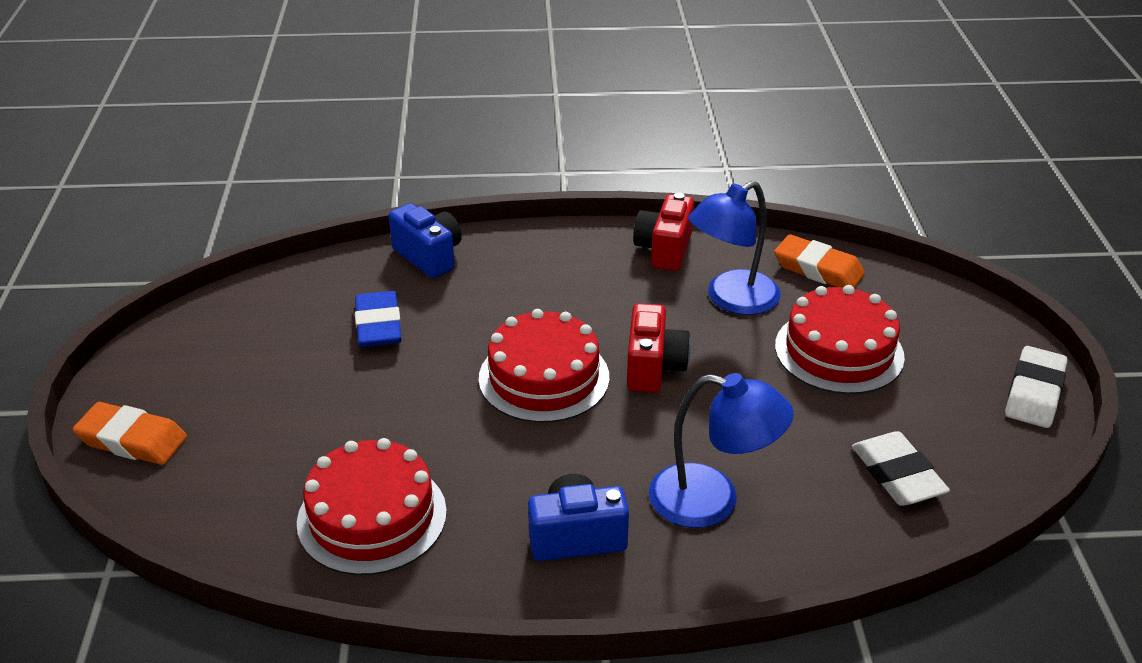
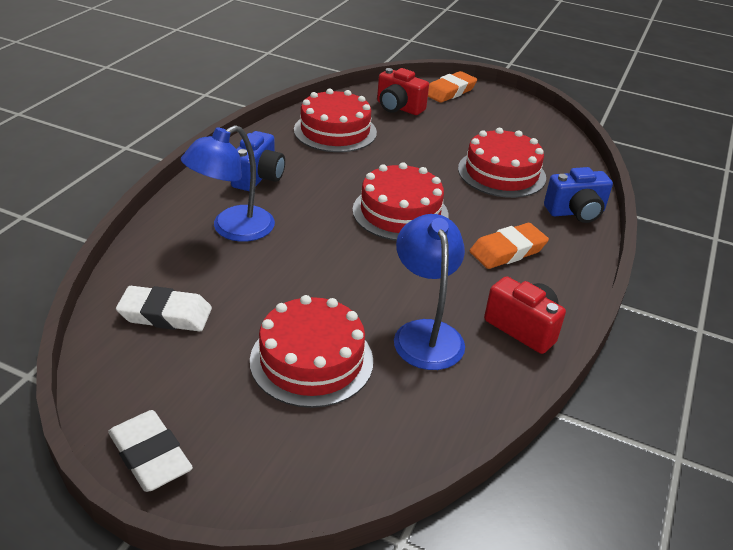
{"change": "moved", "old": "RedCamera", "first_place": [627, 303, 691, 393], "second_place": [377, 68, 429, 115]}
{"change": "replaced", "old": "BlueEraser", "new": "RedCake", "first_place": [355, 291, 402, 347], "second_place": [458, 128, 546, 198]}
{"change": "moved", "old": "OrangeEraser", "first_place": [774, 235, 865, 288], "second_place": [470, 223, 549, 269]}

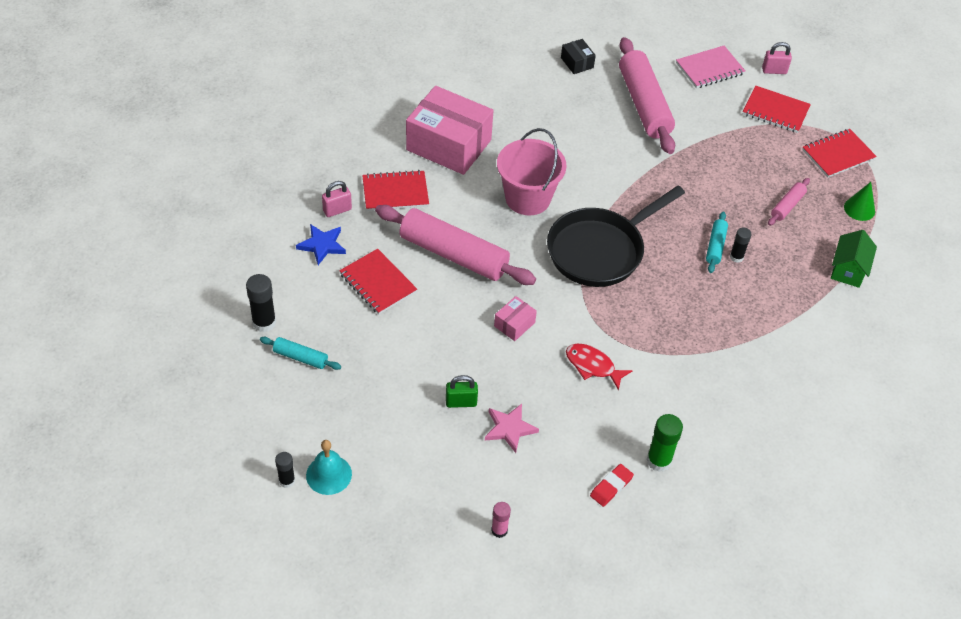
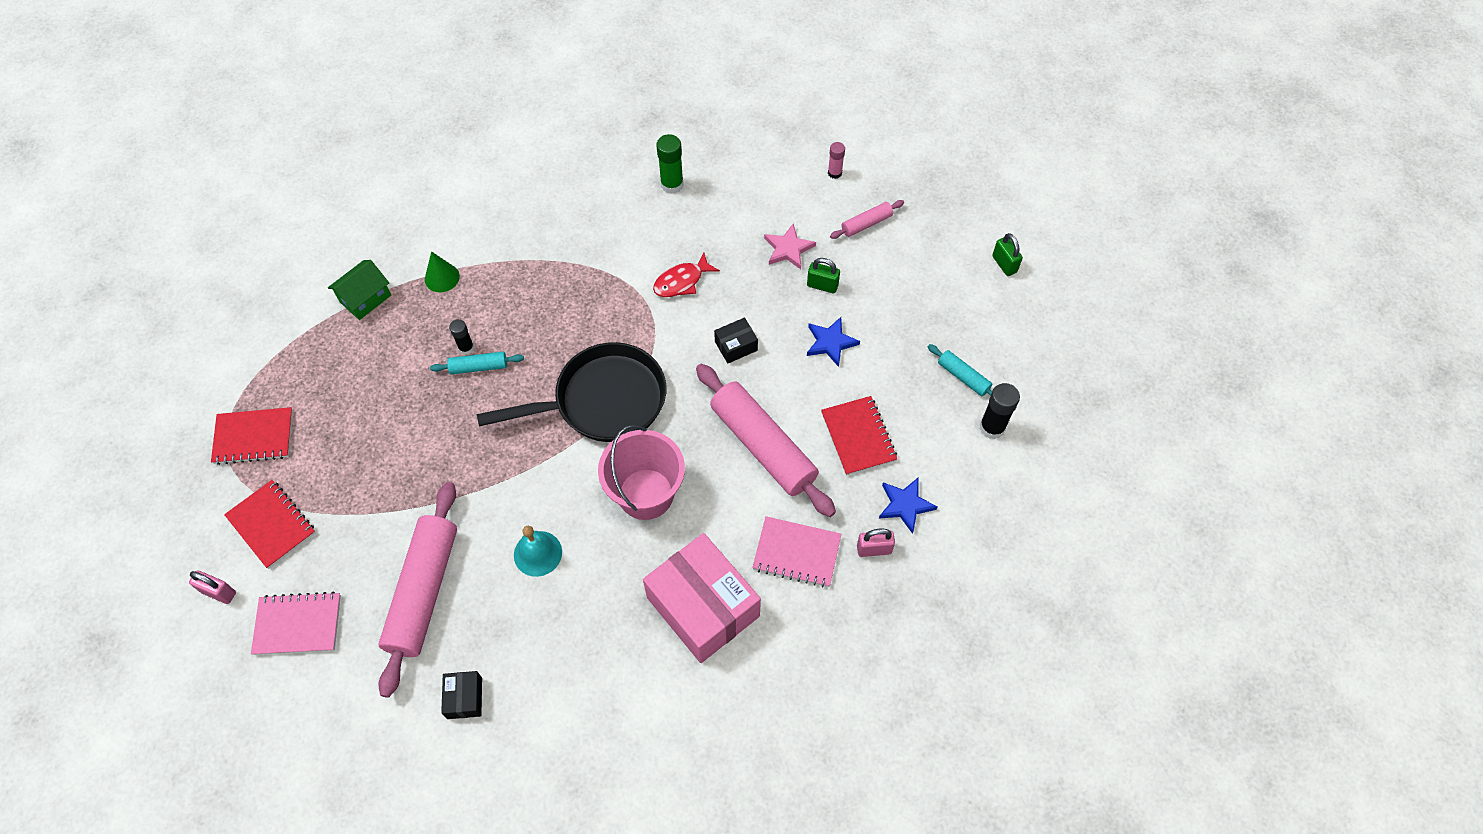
{"change": "moved", "old": "GreenCone", "first_place": [844, 182, 875, 221], "second_place": [425, 251, 460, 292]}
{"change": "turned", "old": "TurquoiseRollingPin", "first_place": [706, 212, 728, 273], "second_place": [430, 352, 524, 375], "degrees": 45}
{"change": "moved", "old": "TurquoiseBell", "first_place": [306, 440, 352, 495], "second_place": [514, 526, 562, 577]}
{"change": "turned", "old": "RedFish", "first_place": [566, 344, 633, 391], "second_place": [653, 252, 720, 297], "degrees": 90}
{"change": "recoloured", "old": "PinkBox", "new": "BlackBox", "first_place": [494, 296, 537, 341], "second_place": [714, 318, 758, 363]}
{"change": "recoloured", "old": "RedNotebook", "new": "PinkNotebook", "first_place": [362, 170, 429, 211], "second_place": [752, 516, 841, 587]}
{"change": "added", "new": "BlueStar", "second_place": [807, 317, 860, 367]}
{"change": "moved", "old": "PinkRollingPin", "first_place": [768, 178, 810, 226], "second_place": [830, 200, 904, 239]}
{"change": "replaced", "old": "BlackGlueStick", "new": "GreenPadlock", "first_place": [275, 452, 295, 488], "second_place": [992, 233, 1023, 276]}
{"change": "removed", "old": "RedEraser", "first_place": [590, 464, 634, 507]}

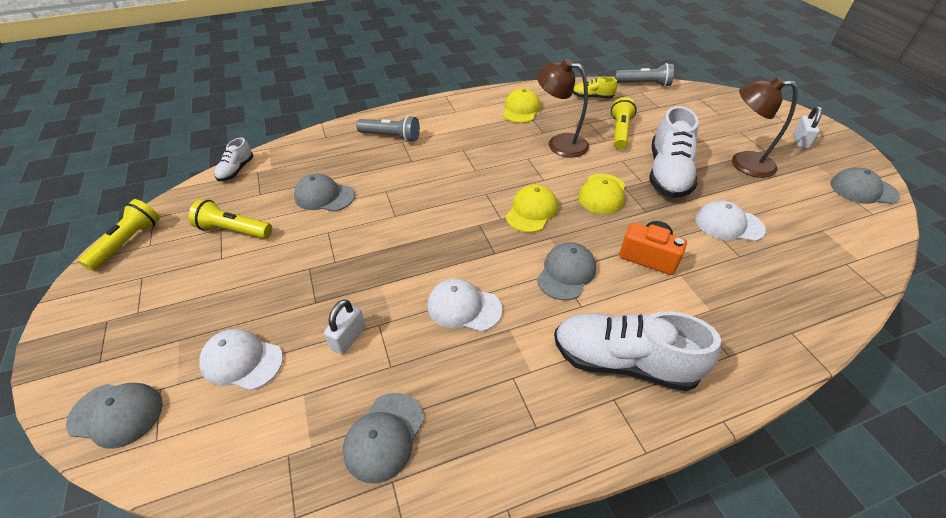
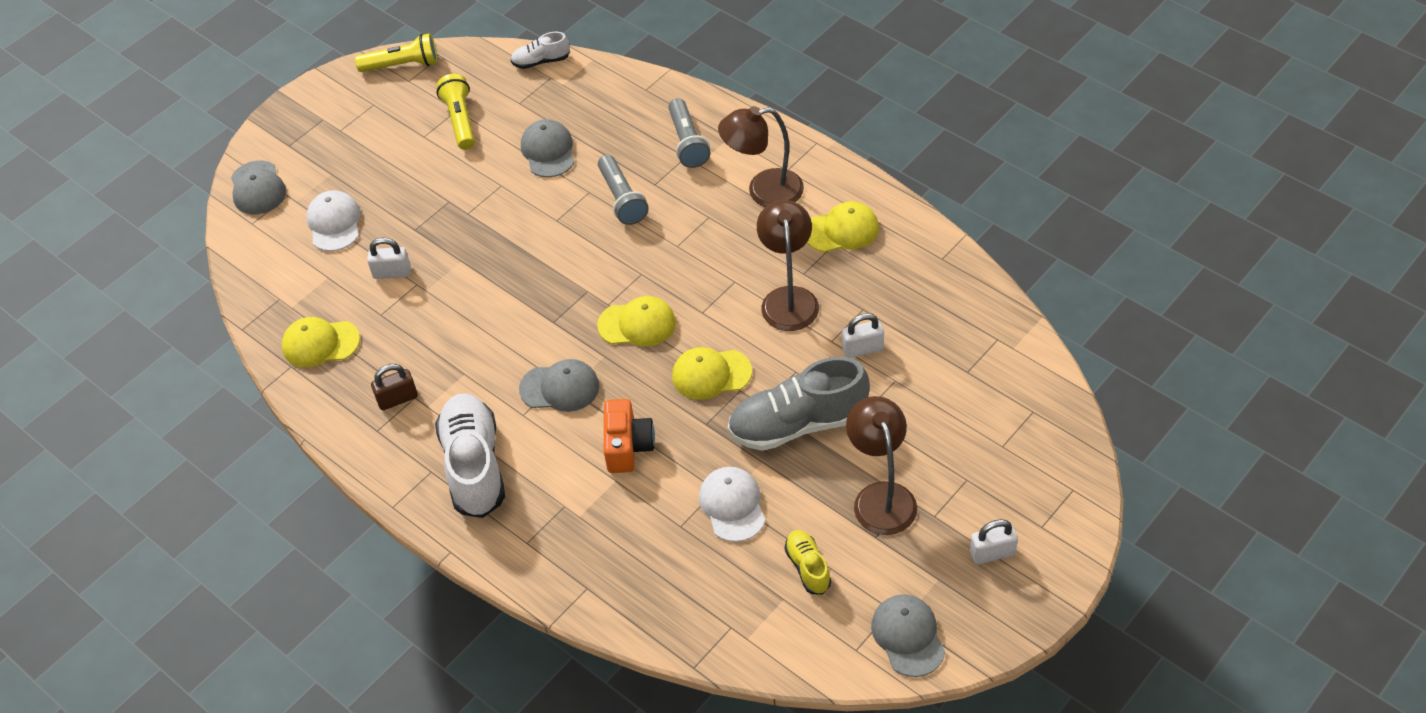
{"change": "recoloured", "old": "GreyCap", "new": "YellowCap", "first_place": [343, 393, 424, 483], "second_place": [282, 317, 360, 367]}
{"change": "added", "new": "BrownPadlock", "second_place": [371, 364, 418, 410]}
{"change": "moved", "old": "GreyFlashlight", "first_place": [615, 63, 674, 87], "second_place": [598, 155, 649, 225]}
{"change": "added", "new": "BrownLamp", "second_place": [718, 106, 804, 207]}
{"change": "recoloured", "old": "WhiteShoe", "new": "GreyShoe", "first_place": [649, 106, 699, 198], "second_place": [728, 357, 870, 451]}
{"change": "moved", "old": "YellowShoe", "first_place": [573, 77, 617, 98], "second_place": [785, 530, 831, 595]}
{"change": "replaced", "old": "YellowFlashlight", "new": "WhitePadlock", "first_place": [611, 97, 637, 150], "second_place": [842, 313, 884, 358]}
{"change": "removed", "old": "WhiteCap", "first_place": [428, 279, 502, 332]}

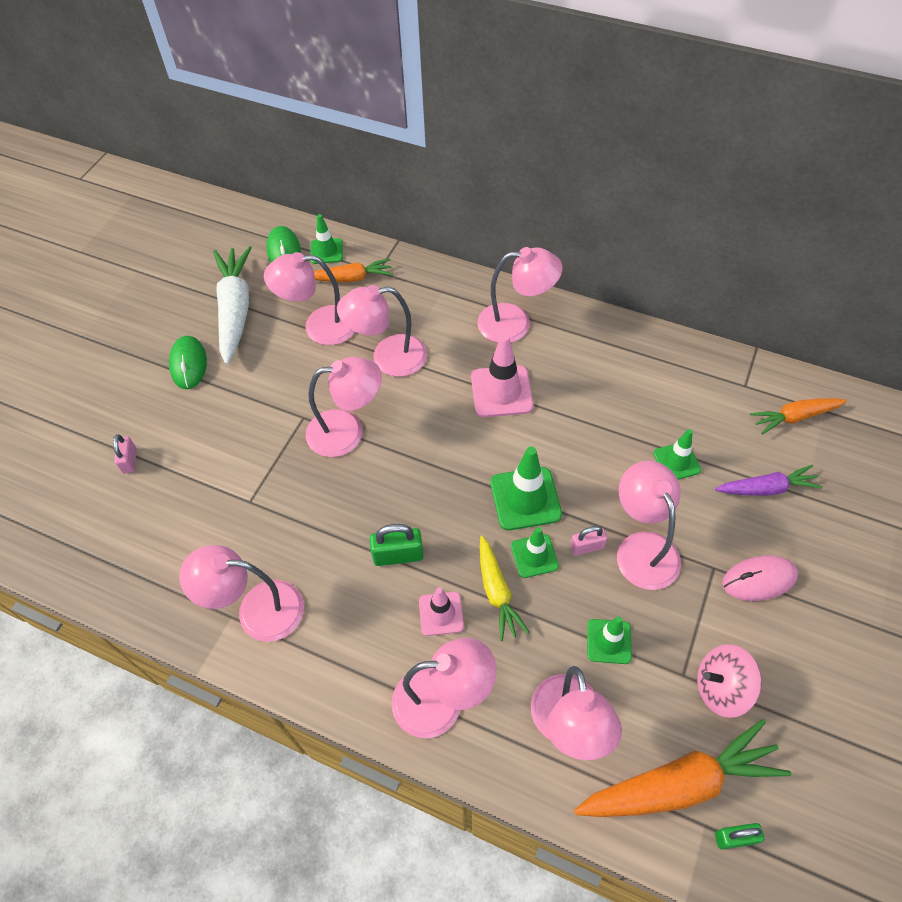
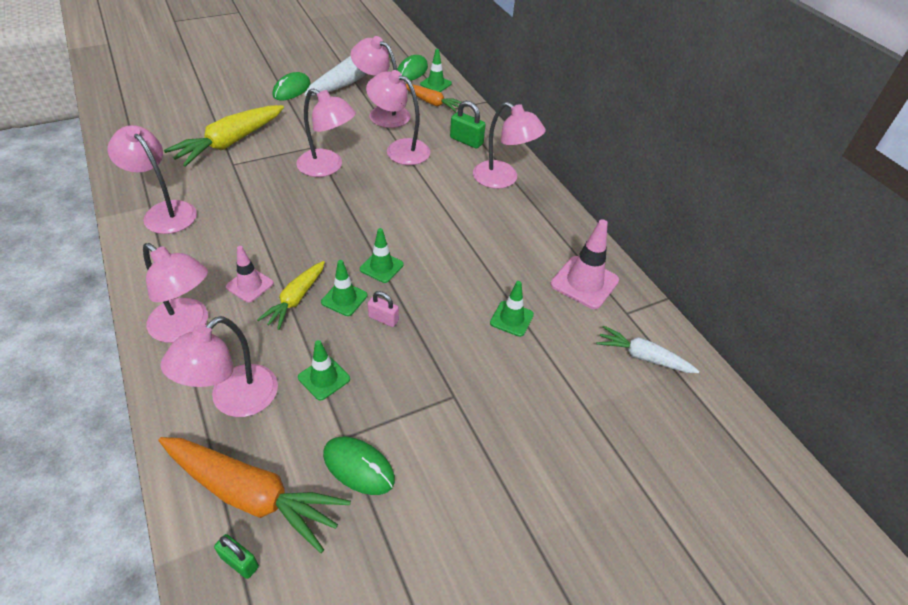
{"change": "added", "new": "YellowCarrot", "second_place": [164, 105, 284, 167]}
{"change": "replaced", "old": "PinkSpinningTop", "new": "GreenMouse", "first_place": [697, 644, 762, 718], "second_place": [323, 437, 395, 495]}
{"change": "resized", "old": "GreenTrafficCone", "first_place": [490, 446, 562, 530], "second_place": [360, 228, 404, 283], "factor": 0.62}
{"change": "moved", "old": "GreenPadlock", "first_place": [370, 524, 424, 566], "second_place": [450, 101, 486, 149]}
{"change": "moved", "old": "PinkTrafficCone", "first_place": [471, 334, 534, 417], "second_place": [550, 219, 619, 309]}
{"change": "recoloured", "old": "OrangeCarrot", "new": "WhiteCarrot", "first_place": [750, 398, 847, 435], "second_place": [596, 325, 699, 373]}
{"change": "removed", "old": "PinkPadlock", "first_place": [113, 434, 137, 474]}
{"change": "removed", "old": "PinkLamp", "first_place": [617, 461, 681, 590]}
{"change": "removed", "old": "PurpleCarrot", "first_place": [715, 465, 823, 496]}
{"change": "removed", "old": "PinkMouse", "first_place": [722, 556, 798, 601]}

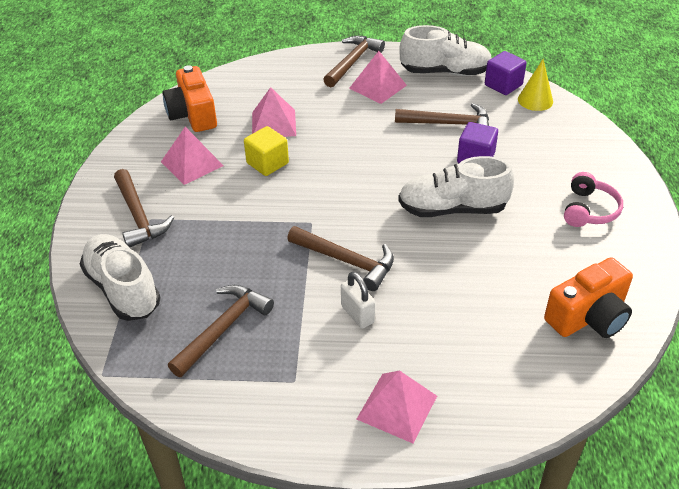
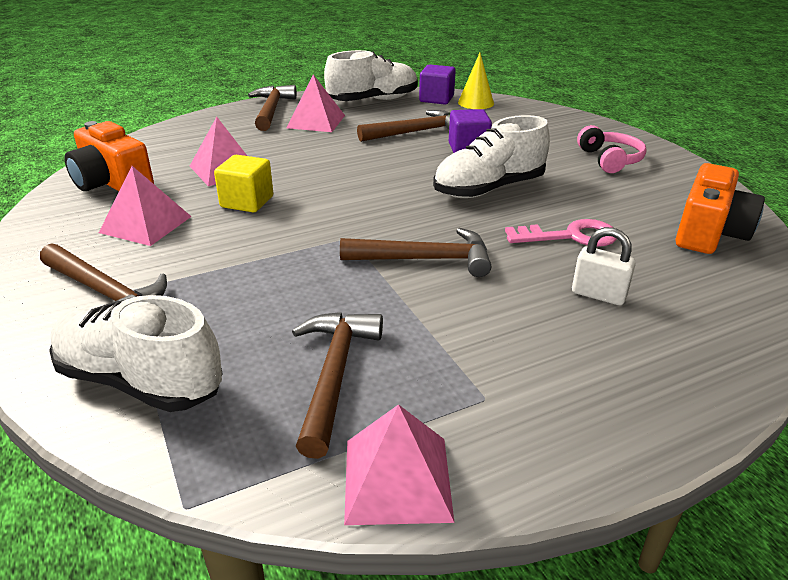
{"change": "moved", "old": "PinkPyramid", "first_place": [357, 370, 437, 443], "second_place": [344, 404, 454, 525]}
{"change": "added", "new": "PinkKey", "second_place": [505, 219, 617, 247]}
{"change": "moved", "old": "WhitePadlock", "first_place": [341, 271, 375, 328], "second_place": [572, 227, 636, 305]}

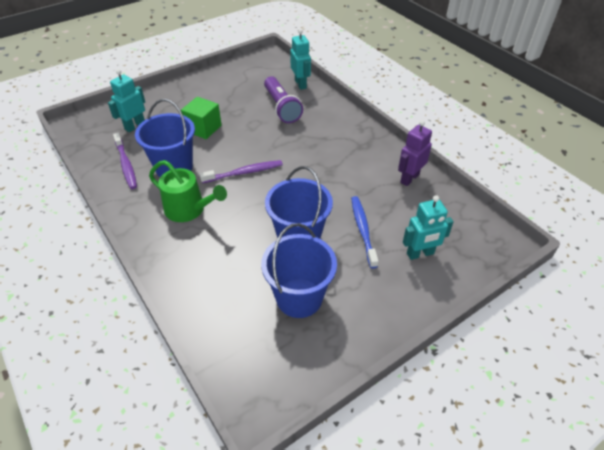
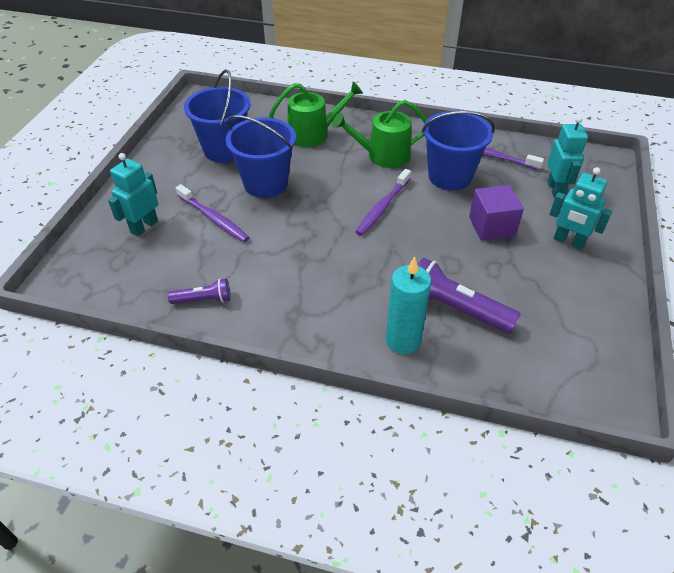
{"change": "replaced", "old": "PurpleRobot", "new": "PurpleFlashlight", "first_place": [398, 120, 432, 186], "second_place": [168, 278, 231, 304]}
{"change": "recoloured", "old": "BlueToothbrush", "new": "PurpleToothbrush", "first_place": [351, 196, 379, 268], "second_place": [176, 184, 250, 242]}
{"change": "added", "new": "GreenWateringCan", "second_place": [269, 81, 363, 147]}
{"change": "added", "new": "TurquoiseCandle", "second_place": [386, 256, 431, 354]}
{"change": "recoloured", "old": "GreenCube", "new": "PurpleCube", "first_place": [181, 97, 222, 139], "second_place": [469, 185, 524, 241]}
{"change": "moved", "old": "TurquoiseRobot", "first_place": [290, 29, 311, 90], "second_place": [550, 167, 612, 250]}

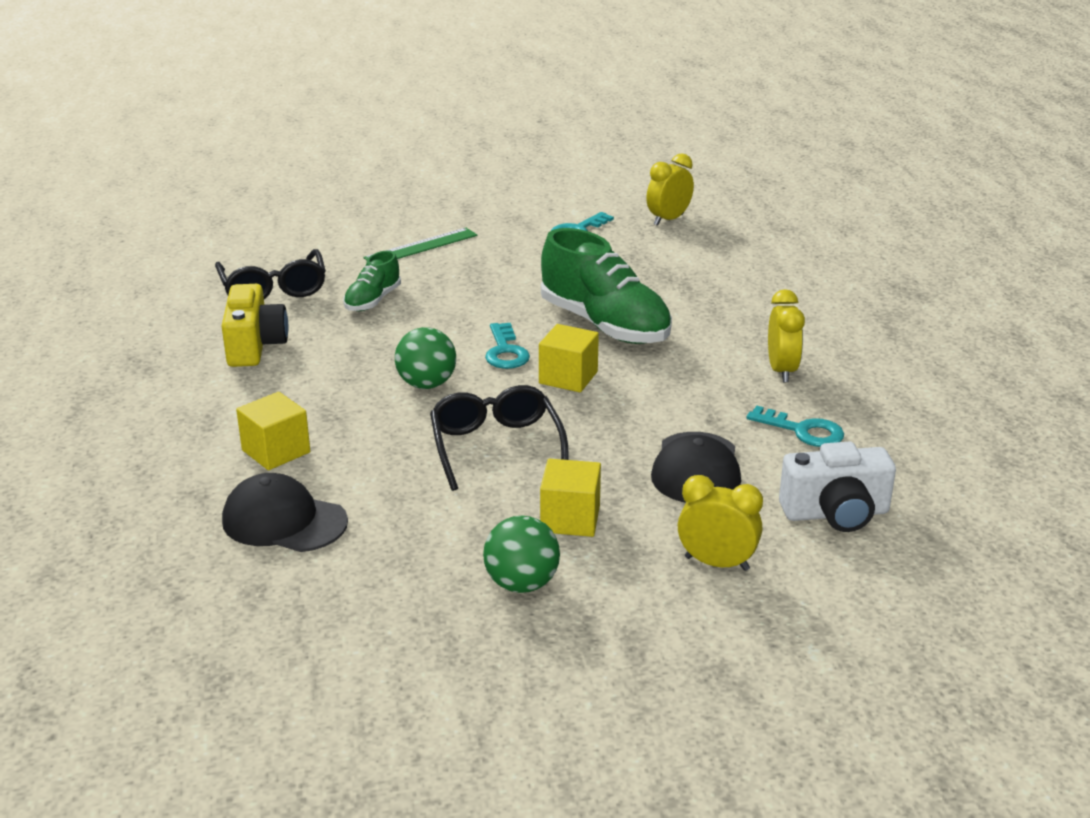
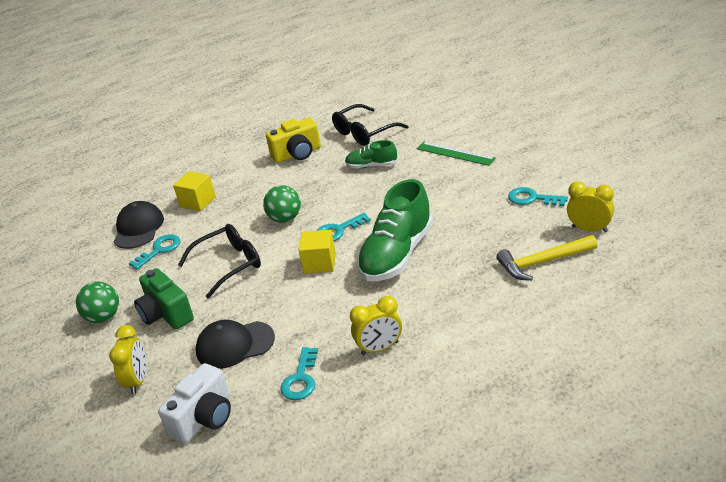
{"change": "added", "new": "TurquoiseKey", "second_place": [129, 234, 181, 270]}
{"change": "replaced", "old": "YellowCube", "new": "GreenCamera", "first_place": [540, 459, 601, 537], "second_place": [134, 268, 194, 329]}
{"change": "turned", "old": "WhiteCamera", "first_place": [779, 441, 896, 532], "second_place": [158, 363, 231, 444], "degrees": -120}
{"change": "added", "new": "YellowHammer", "second_place": [497, 235, 597, 281]}

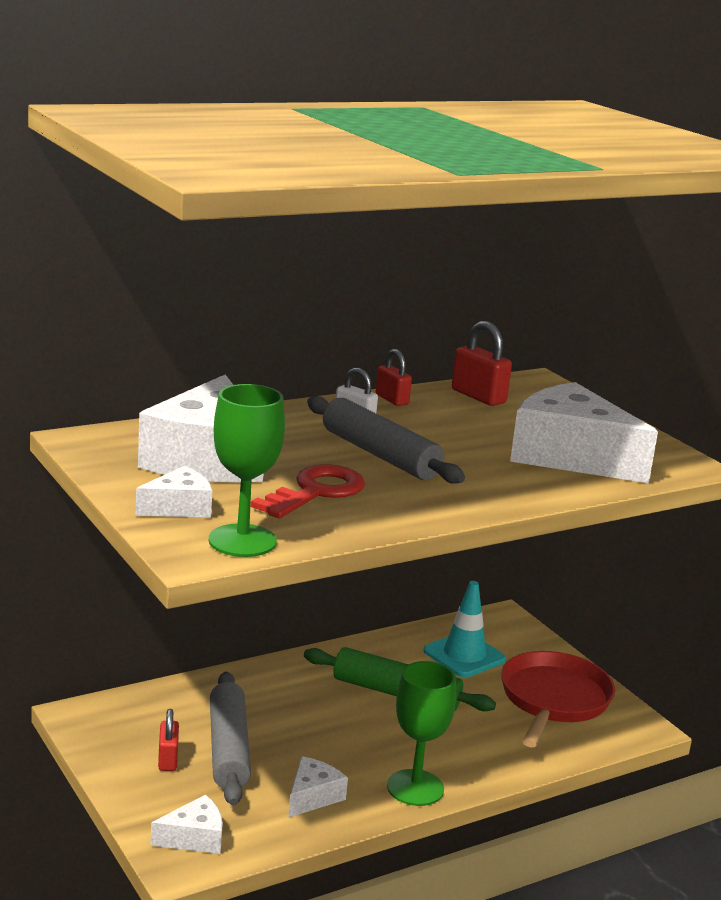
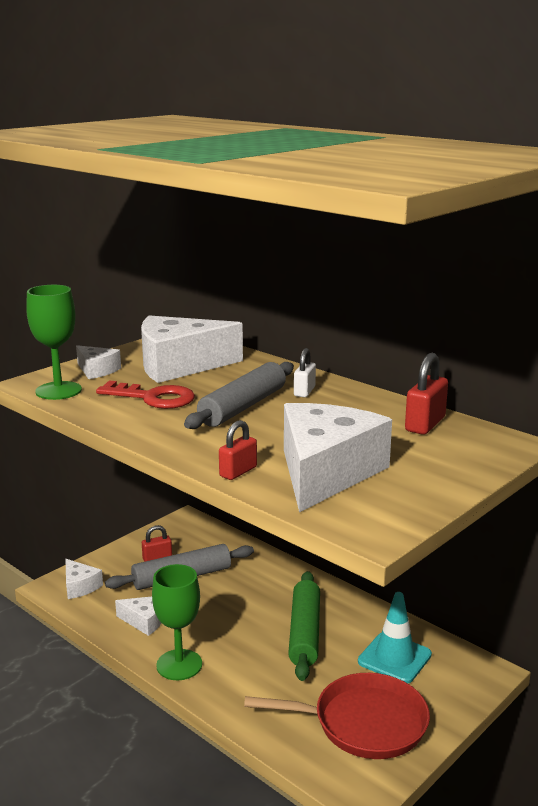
{"change": "moved", "old": "RedPadlock", "first_place": [376, 349, 412, 406], "second_place": [219, 420, 257, 480]}

